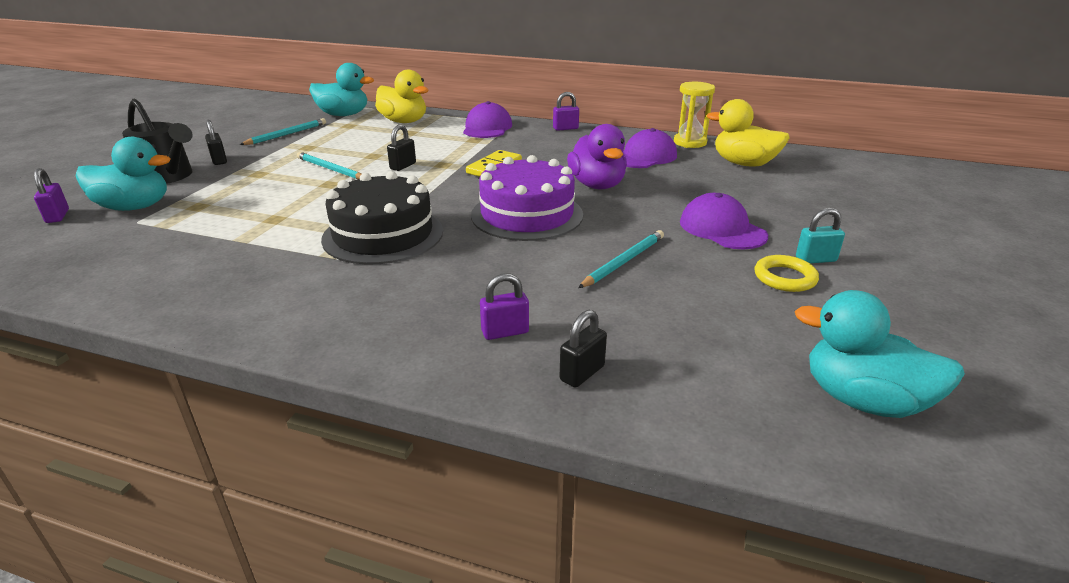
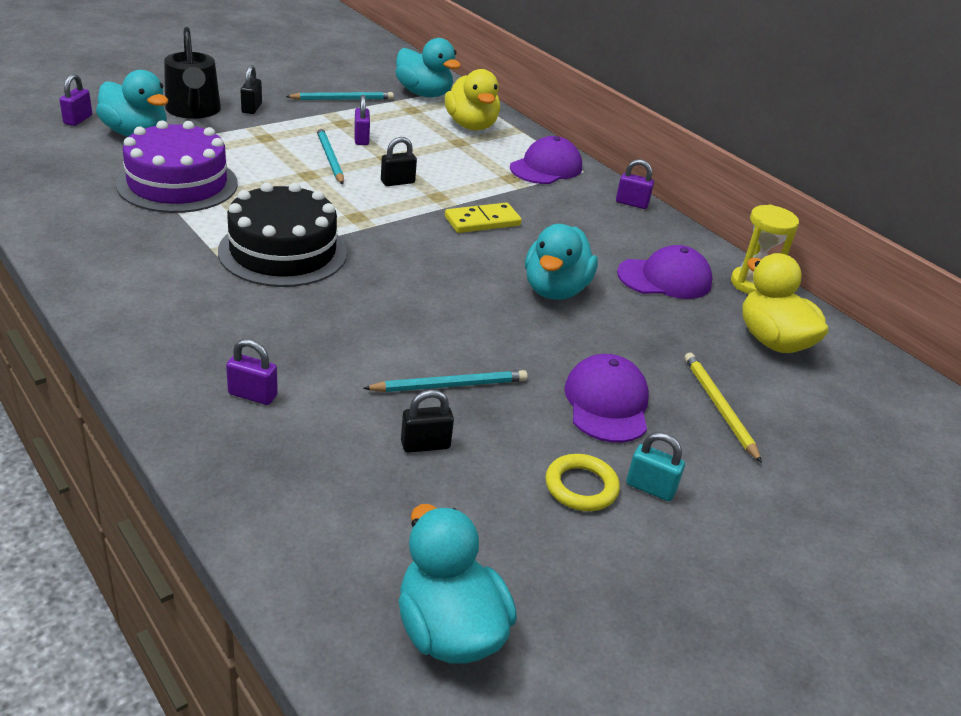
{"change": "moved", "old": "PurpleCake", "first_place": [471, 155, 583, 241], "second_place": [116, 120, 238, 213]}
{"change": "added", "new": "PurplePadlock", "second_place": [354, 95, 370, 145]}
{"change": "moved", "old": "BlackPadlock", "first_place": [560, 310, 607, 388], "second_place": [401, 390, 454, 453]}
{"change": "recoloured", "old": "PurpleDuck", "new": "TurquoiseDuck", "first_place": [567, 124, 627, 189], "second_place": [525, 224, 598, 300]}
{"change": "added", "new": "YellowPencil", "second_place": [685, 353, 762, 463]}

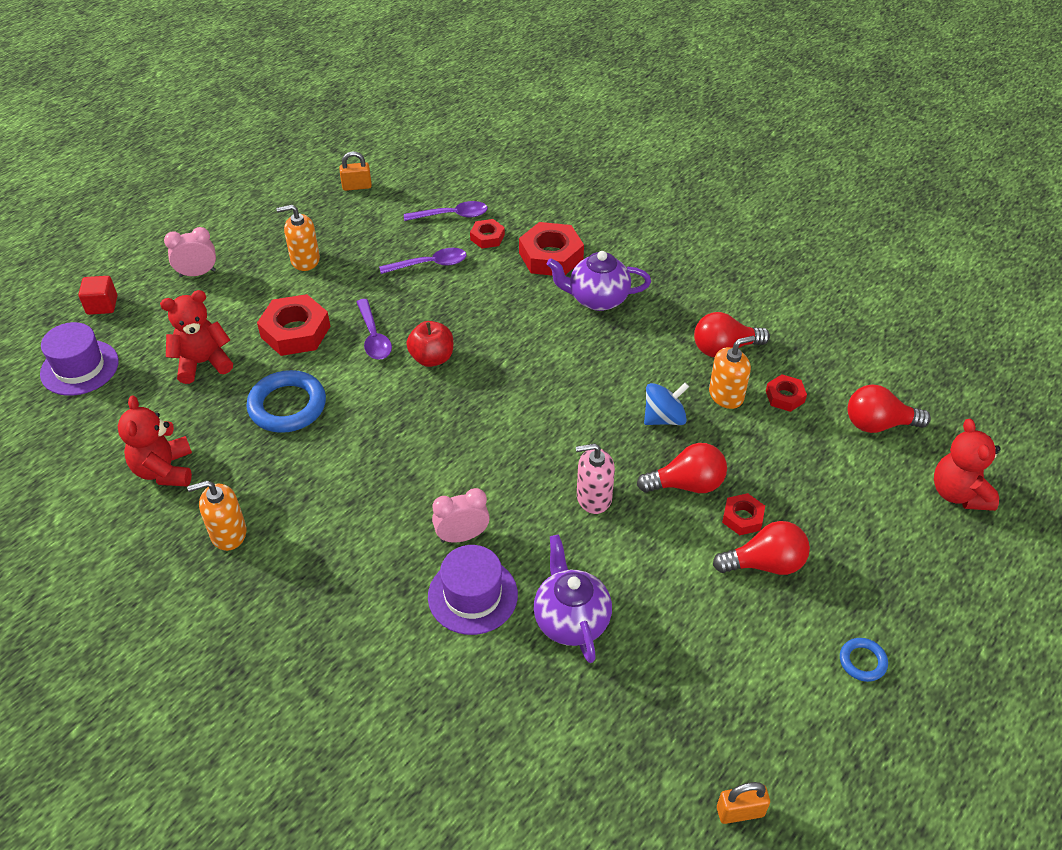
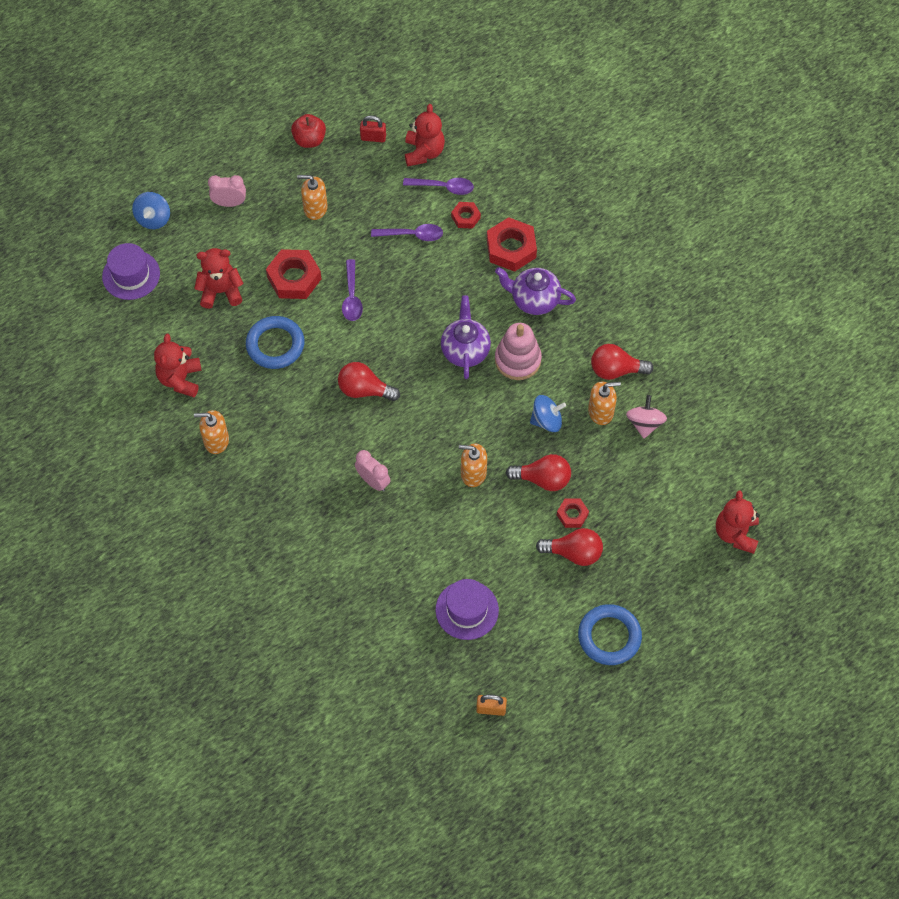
{"change": "replaced", "old": "RedCube", "new": "BlueSpinningTop", "first_place": [78, 276, 117, 315], "second_place": [132, 192, 170, 229]}
{"change": "moved", "old": "RedApple", "first_place": [406, 321, 453, 367], "second_place": [291, 114, 326, 148]}
{"change": "moved", "old": "RedLightBulb", "first_place": [847, 384, 931, 433], "second_place": [338, 362, 400, 401]}
{"change": "turned", "old": "PinkClock", "first_place": [432, 488, 490, 543], "second_place": [355, 450, 391, 492], "degrees": 45}
{"change": "recoloured", "old": "OrangePadlock", "new": "RedPadlock", "first_place": [339, 151, 372, 191], "second_place": [360, 116, 386, 143]}
{"change": "added", "new": "RedTeddyBear", "second_place": [405, 104, 445, 166]}
{"change": "moved", "old": "PurpleHat", "first_place": [428, 545, 518, 635], "second_place": [436, 579, 499, 640]}
{"change": "moved", "old": "PurpleTeapot", "first_place": [534, 535, 612, 663], "second_place": [441, 295, 491, 379]}
{"change": "recoloured", "old": "PinkSoapDispenser", "new": "OrangeSoapDispenser", "first_place": [576, 443, 615, 514], "second_place": [459, 444, 487, 487]}
{"change": "added", "new": "PinkStackingToy", "second_place": [495, 323, 542, 380]}
{"change": "resized", "old": "BlueRing", "first_place": [840, 638, 888, 682], "second_place": [578, 604, 642, 665], "factor": 1.98}
{"change": "replaced", "old": "RedNut", "new": "PinkSpinningTop", "first_place": [766, 374, 807, 412], "second_place": [626, 395, 667, 438]}

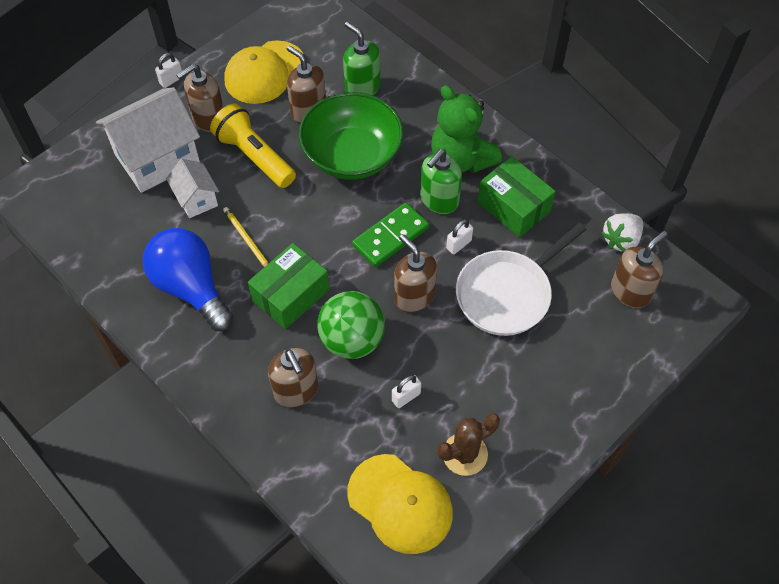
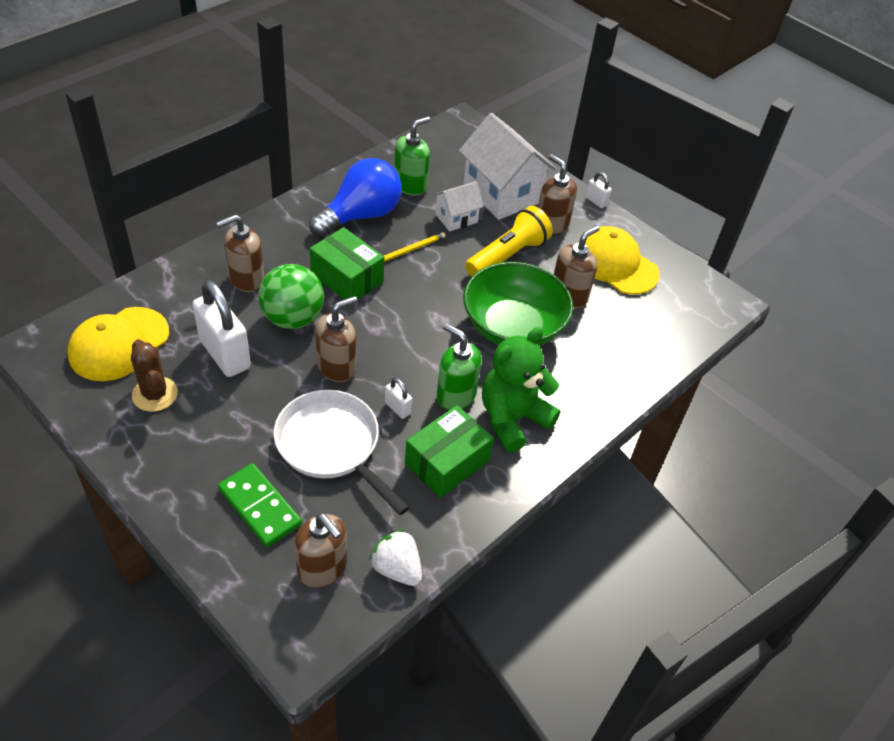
{"change": "resized", "old": "WhitePadlock", "first_place": [392, 375, 421, 408], "second_place": [192, 280, 251, 377], "factor": 2.25}
{"change": "moved", "old": "GreenDomino", "first_place": [352, 202, 429, 267], "second_place": [218, 463, 302, 547]}
{"change": "moved", "old": "GreenSoapDispenser", "first_place": [343, 22, 380, 95], "second_place": [394, 116, 431, 196]}

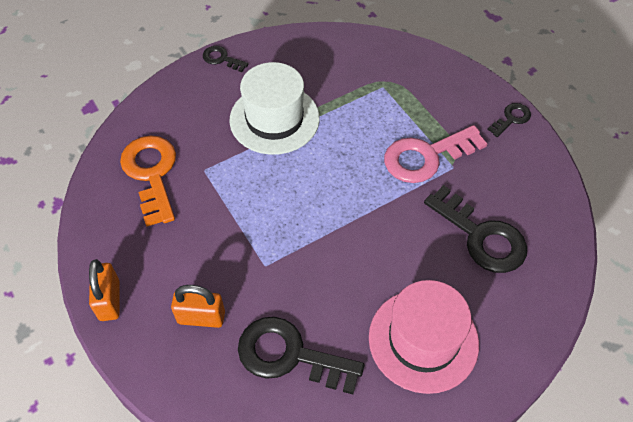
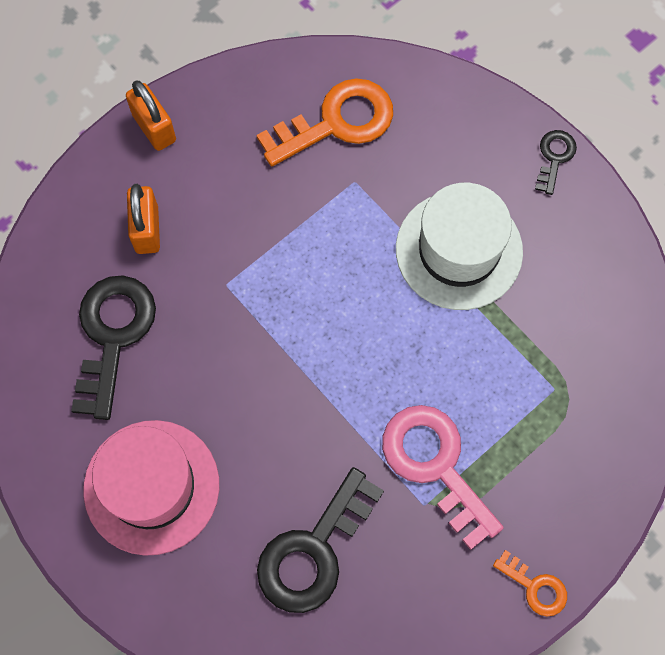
{"change": "turned", "old": "OrangePadlock", "first_place": [89, 259, 120, 321], "second_place": [126, 81, 176, 151], "degrees": 75}
{"change": "recoloured", "old": "BlackKey", "new": "OrangeKey", "first_place": [487, 103, 531, 137], "second_place": [493, 550, 567, 617]}

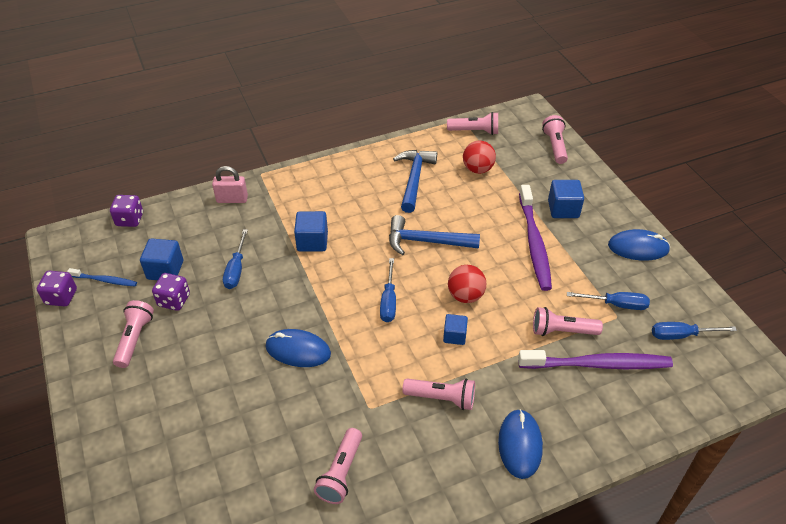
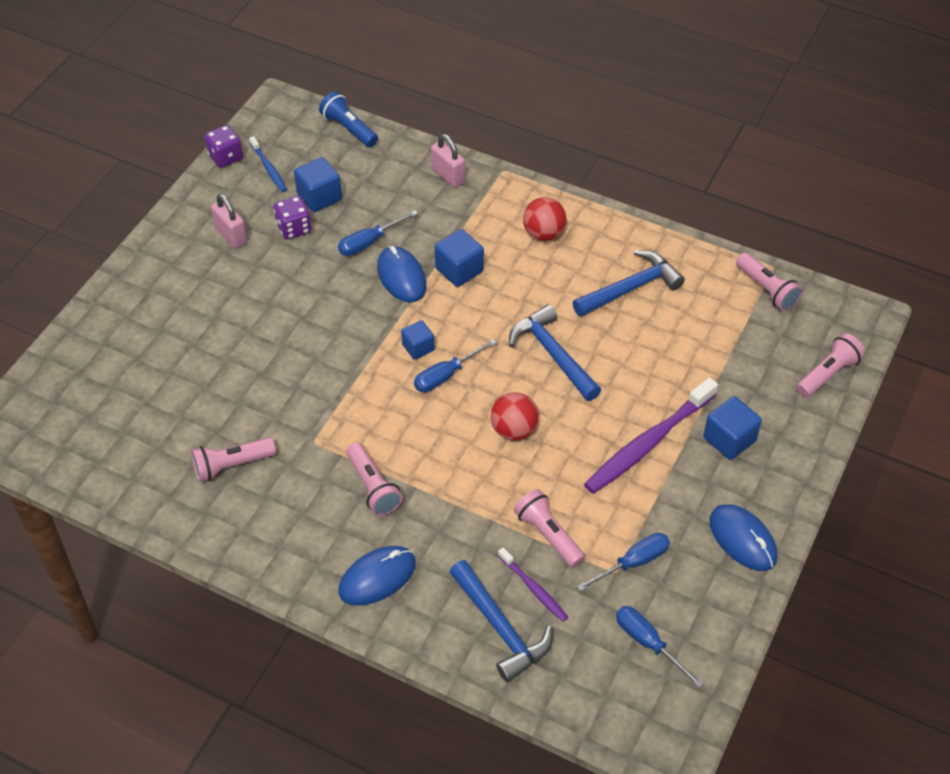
{"change": "replaced", "old": "PinkFlashlight", "new": "PinkPadlock", "first_place": [113, 300, 154, 368], "second_place": [211, 194, 247, 248]}
{"change": "replaced", "old": "PurpleDice", "new": "BlueFlashlight", "first_place": [110, 195, 143, 227], "second_place": [319, 92, 378, 147]}
{"change": "moved", "old": "BlueMouse", "first_place": [265, 329, 331, 367], "second_place": [377, 246, 427, 302]}
{"change": "moved", "old": "BlueCube", "first_place": [443, 314, 468, 345], "second_place": [401, 320, 435, 360]}
{"change": "added", "new": "BlueHammer", "second_place": [449, 560, 553, 682]}
{"change": "resized", "old": "PurpleToothbrush", "first_place": [518, 350, 673, 369], "second_place": [498, 547, 568, 621], "factor": 0.51}
{"change": "moved", "old": "RedBall", "first_place": [463, 141, 496, 174], "second_place": [523, 197, 567, 241]}
{"change": "turned", "old": "BlueScrewdriver", "first_place": [567, 292, 650, 310], "second_place": [577, 533, 670, 591], "degrees": -90}

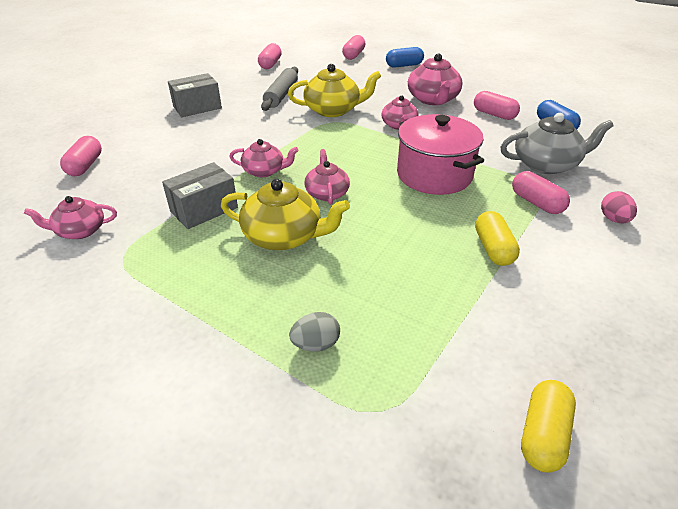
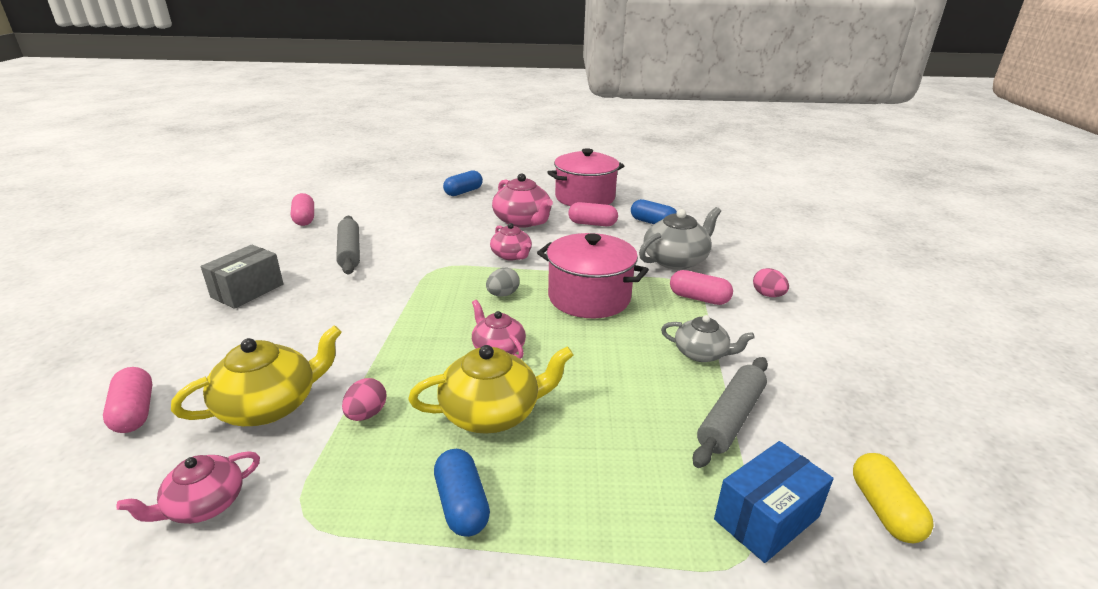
{"change": "moved", "old": "YellowTeapot", "first_place": [288, 64, 381, 117], "second_place": [171, 325, 342, 426]}
{"change": "replaced", "old": "GreyBox", "new": "PinkEgg", "first_place": [162, 162, 238, 229], "second_place": [342, 378, 387, 421]}
{"change": "added", "new": "BlueCapsule", "second_place": [434, 449, 490, 537]}
{"change": "moved", "old": "GreyEgg", "first_place": [289, 312, 340, 352], "second_place": [486, 268, 520, 297]}
{"change": "added", "new": "PinkPot", "second_place": [547, 148, 624, 206]}
{"change": "replaced", "old": "YellowCapsule", "new": "GreyTeapot", "first_place": [475, 211, 520, 266], "second_place": [661, 315, 755, 362]}
{"change": "added", "new": "GreyRollingPin", "second_place": [693, 357, 768, 468]}
{"change": "added", "new": "BlueBox", "second_place": [714, 441, 834, 563]}
{"change": "removed", "old": "PinkTeapot", "first_place": [229, 139, 299, 177]}
{"change": "removed", "old": "PinkCapsule", "first_place": [342, 35, 365, 60]}

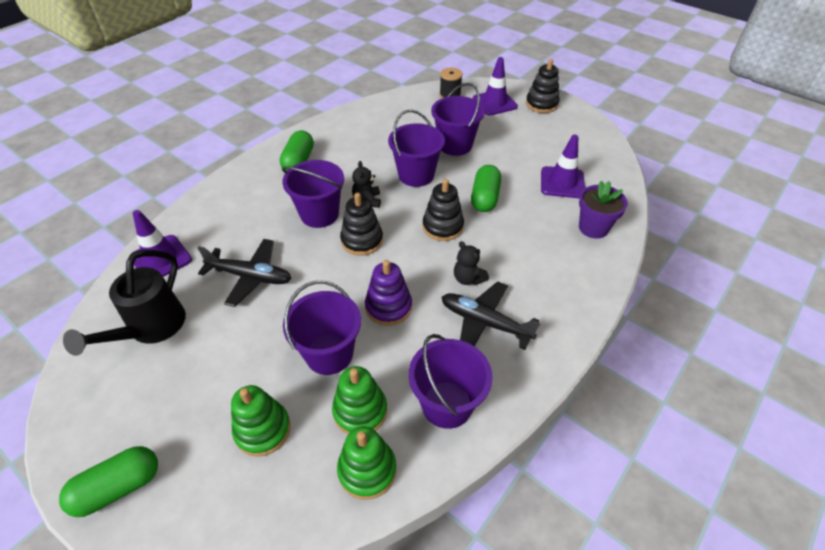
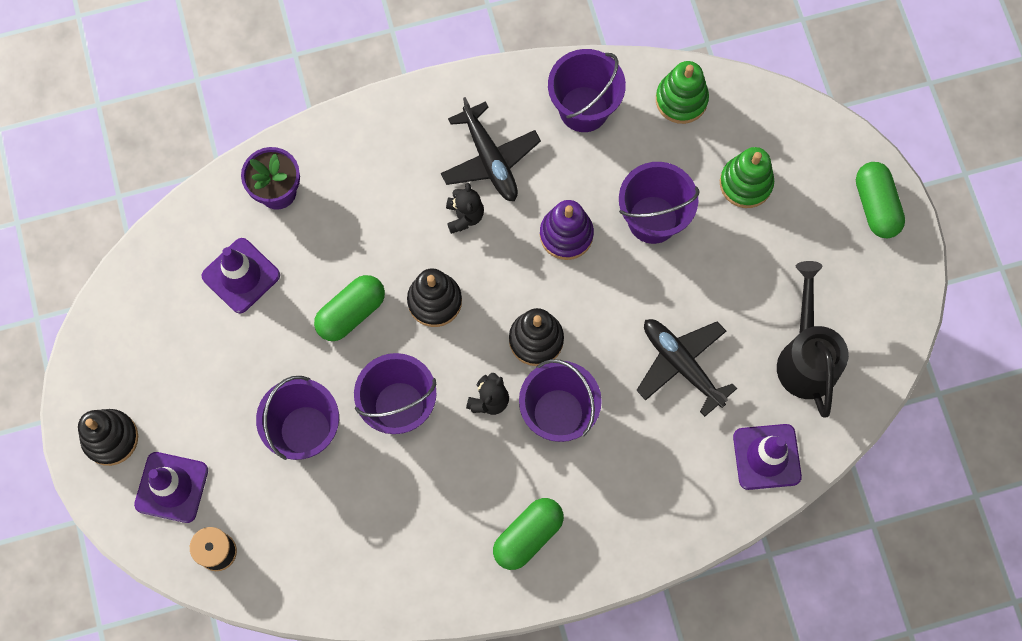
{"change": "turned", "old": "BlackWateringCan", "first_place": [63, 250, 186, 356], "second_place": [777, 261, 849, 417], "degrees": -60}
{"change": "turned", "old": "GreenCapsule", "first_place": [59, 446, 158, 517], "second_place": [856, 162, 905, 238], "degrees": 75}
{"change": "removed", "old": "GreenStackingToy", "first_place": [332, 366, 387, 434]}

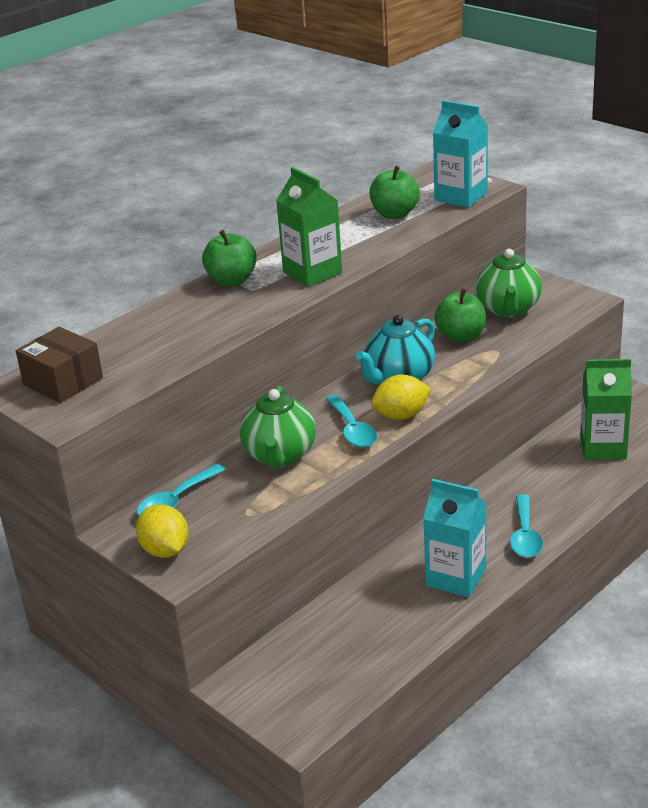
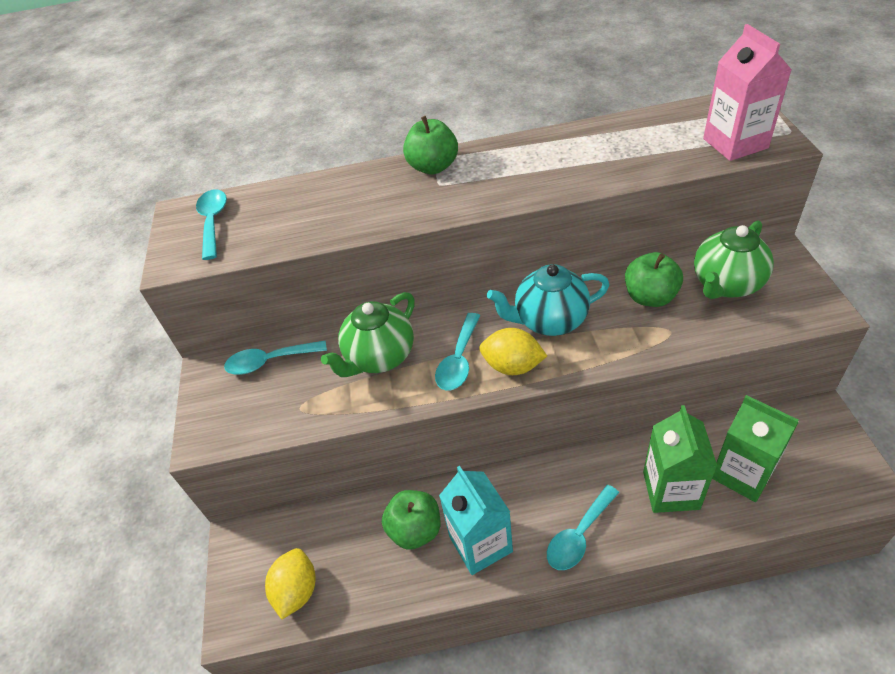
{"change": "replaced", "old": "BrownBox", "new": "TurquoiseSpoon", "first_place": [16, 327, 103, 403], "second_place": [196, 189, 227, 260]}
{"change": "moved", "old": "YellowLemon", "first_place": [136, 504, 189, 558], "second_place": [265, 548, 316, 620]}
{"change": "moved", "old": "GreenApple", "first_place": [370, 166, 420, 219], "second_place": [382, 490, 440, 550]}
{"change": "moved", "old": "GreenCarton", "first_place": [276, 167, 342, 287], "second_place": [643, 405, 717, 513]}
{"change": "recoloured", "old": "TurquoiseCarton", "new": "PinkCarton", "first_place": [433, 100, 488, 208], "second_place": [703, 24, 792, 161]}

